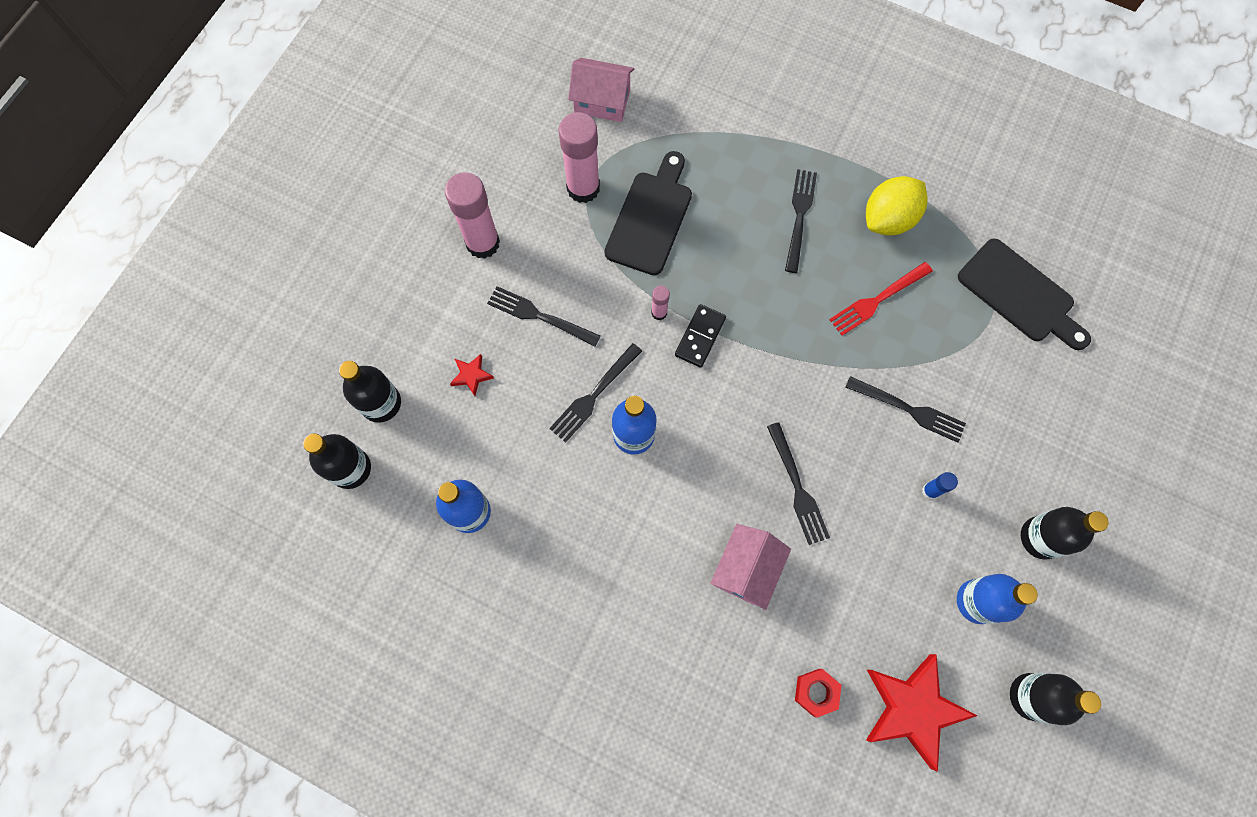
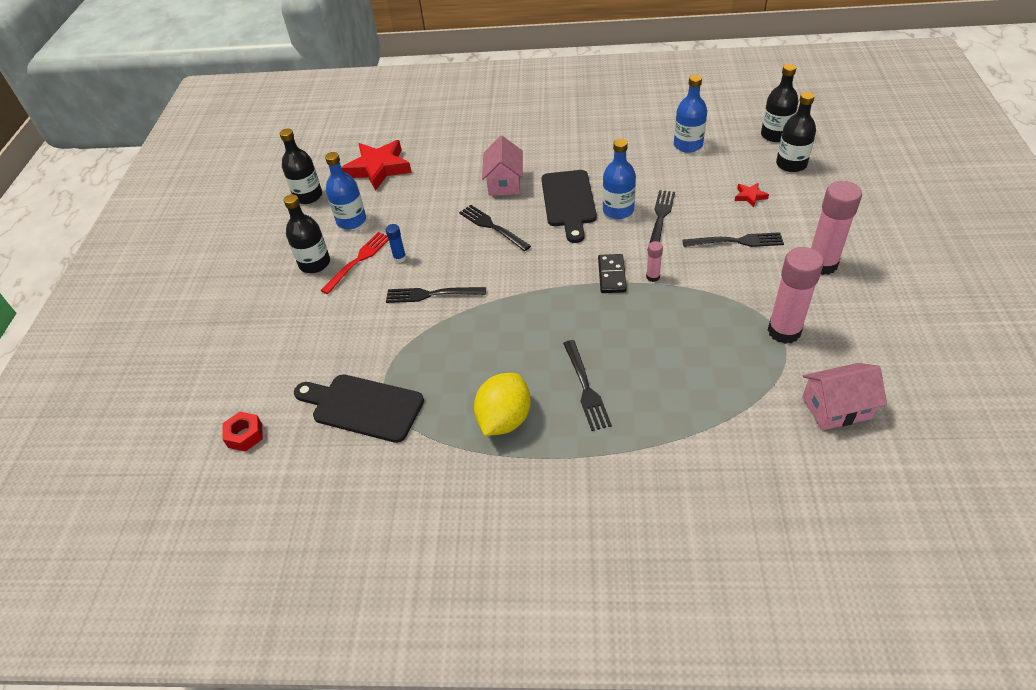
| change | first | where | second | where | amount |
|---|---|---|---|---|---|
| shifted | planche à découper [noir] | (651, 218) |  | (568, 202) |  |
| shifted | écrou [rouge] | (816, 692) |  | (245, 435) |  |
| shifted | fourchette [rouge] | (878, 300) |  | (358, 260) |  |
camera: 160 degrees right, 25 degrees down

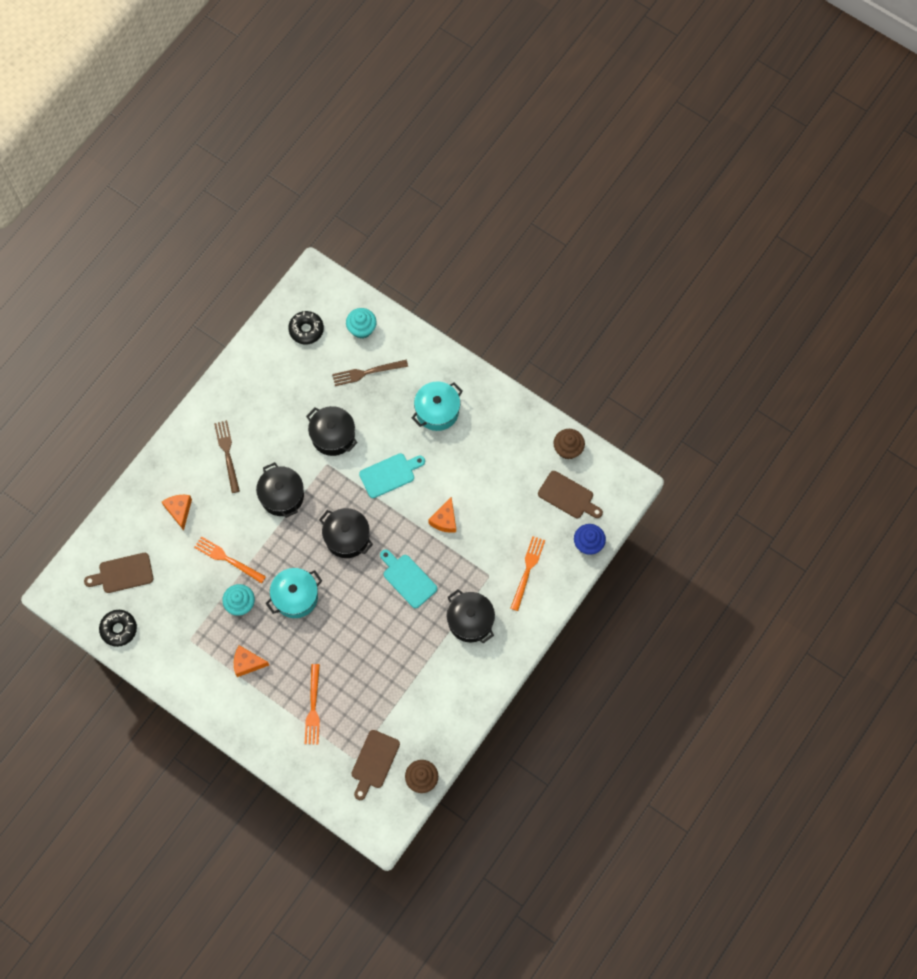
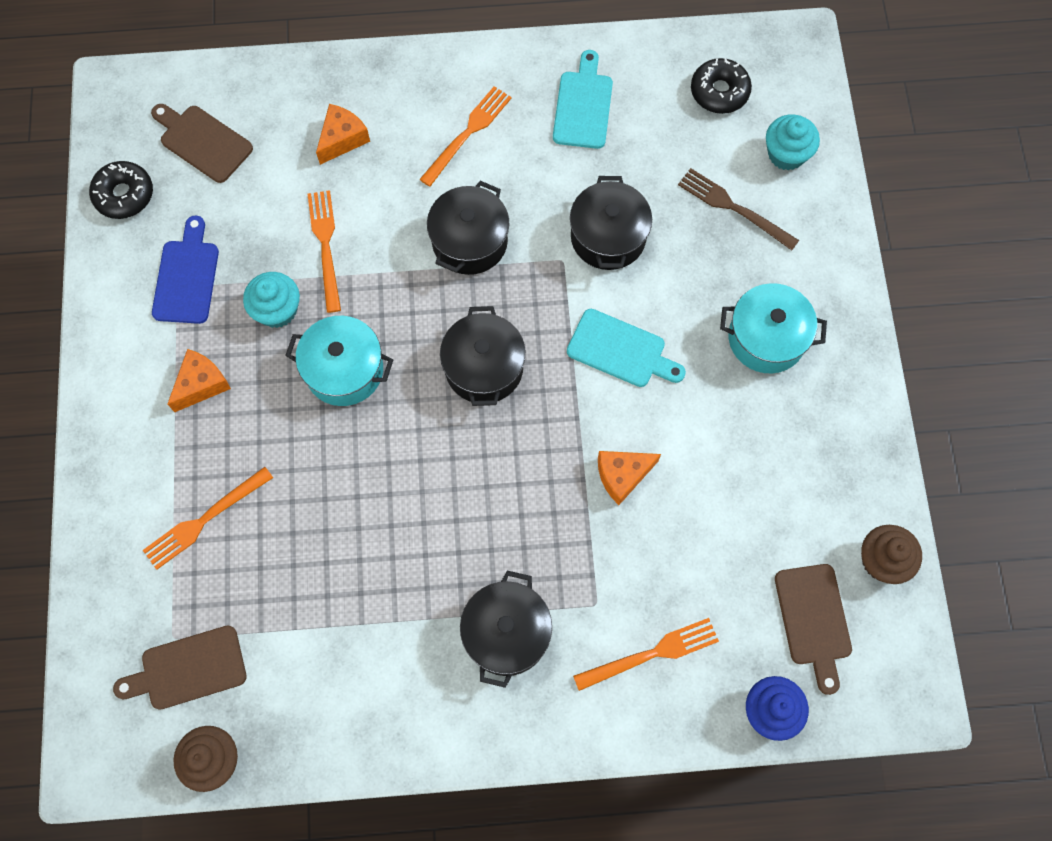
| change | first | where | second | where | amount |
|---|---|---|---|---|---|
| repainted | fourchette [marron] | (227, 453) | fourchette [orange] | (468, 133) |  |
| rotated | fromage [orange] | (247, 663) |  | (201, 384) | 75 degrees clockwise |
| shifted | planche à découper [turquoise] | (408, 579) |  | (583, 106) |  |
| new |  |  | planche à découper [bleu] | (187, 277) |  |
camera: 50 degrees right, 0 degrees up

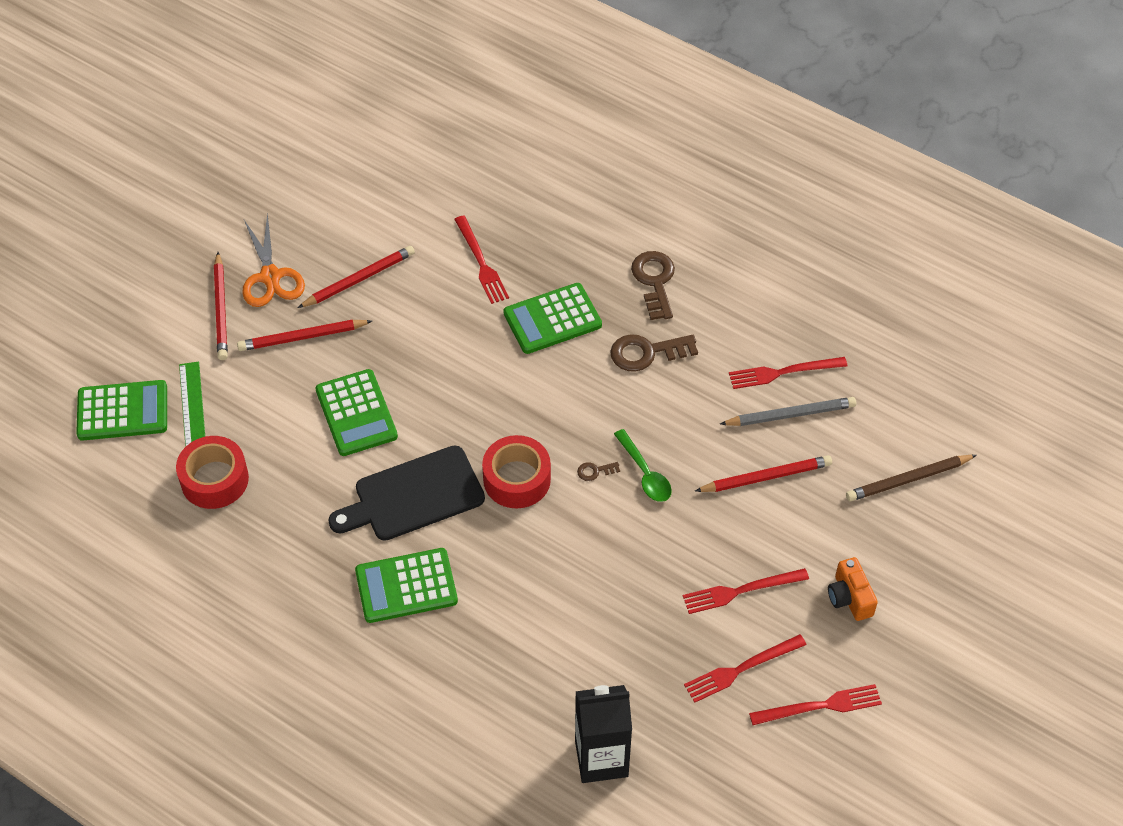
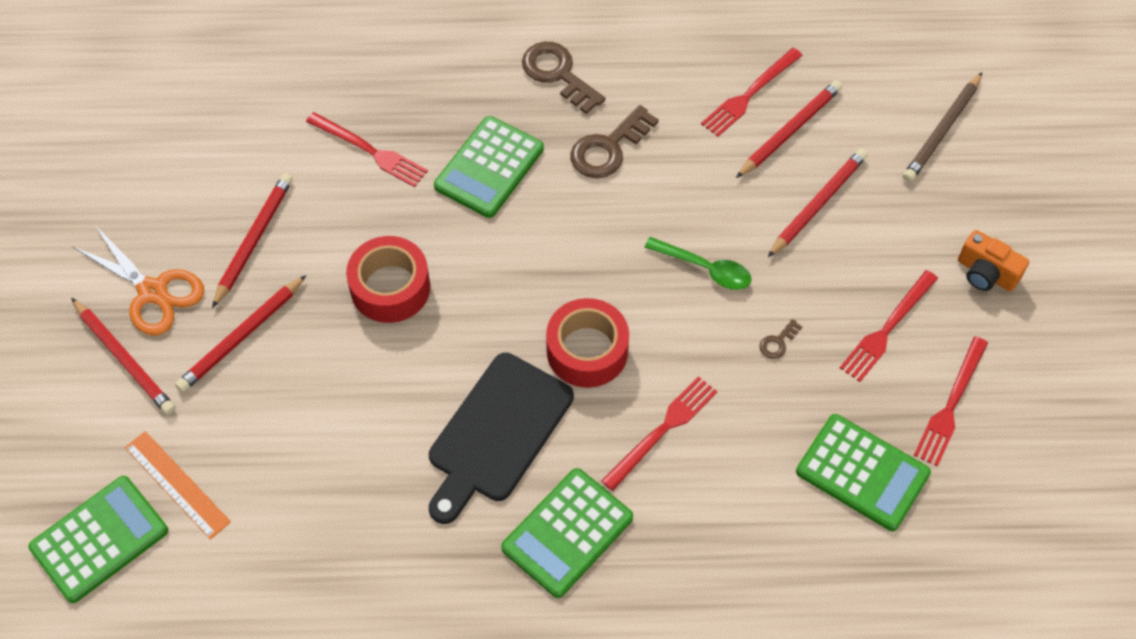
| change | first | where | second | where | amount |
|---|---|---|---|---|---|
| shifted | ruban adhésif [rouge] | (214, 479) |  | (390, 288) |  |
| repainted | règle [vert] | (192, 406) | règle [orange] | (177, 484) |  |
| shifted | calculatrice [vert] | (356, 413) |  | (862, 472) |  |
| gone | brique de lait [noir] | (601, 758) |  |  |  |
| shifted | clé [marron] | (595, 471) |  | (778, 342) |  |
| repainted | crayon [gris] | (790, 415) | crayon [rouge] | (790, 131) |  |
| shifted | fourchette [rouge] | (820, 706) |  | (662, 430) |  |
camera: 35 degrees left, 5 degrees up

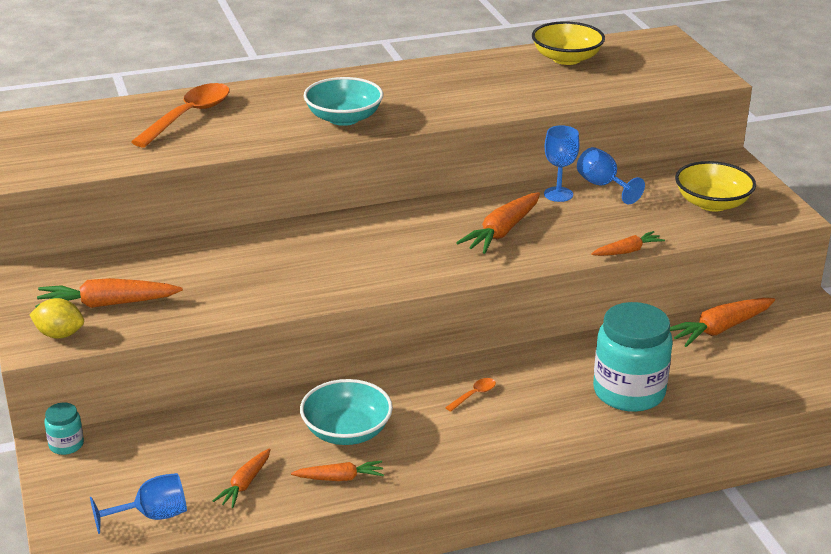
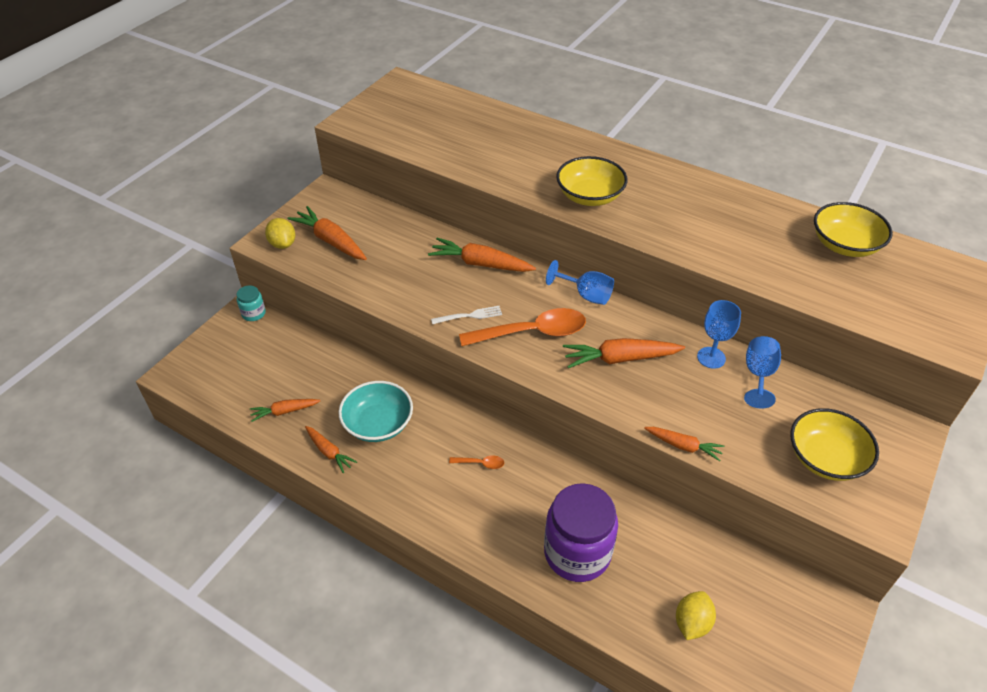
| change | first | where | second | where | amount |
|---|---|---|---|---|---|
| shifted | verre à pied [bleu] | (152, 516) |  | (586, 295) |  |
| shifted | cuillère [orange] | (189, 116) |  | (532, 332) |  |
| repainted | bol [turquoise] | (344, 118) | bol [jaune] | (589, 196) |  |
| repainted | bocal [turquoise] | (629, 392) | bocal [violet] | (577, 553) |  |
| shifted | carotte [orange] | (720, 329) |  | (480, 264) |  |
| new |  |  | fourchette [blanc] | (469, 316) |  |
| new |  |  | citron [jaune] | (692, 623) |  |
camera: 50 degrees right, 15 degrees up

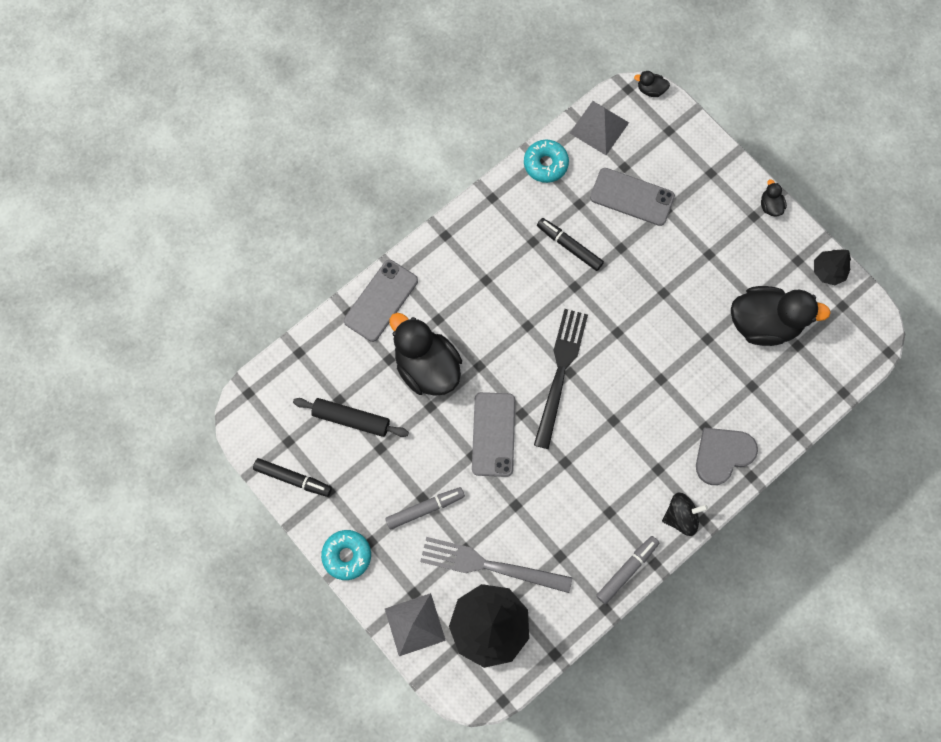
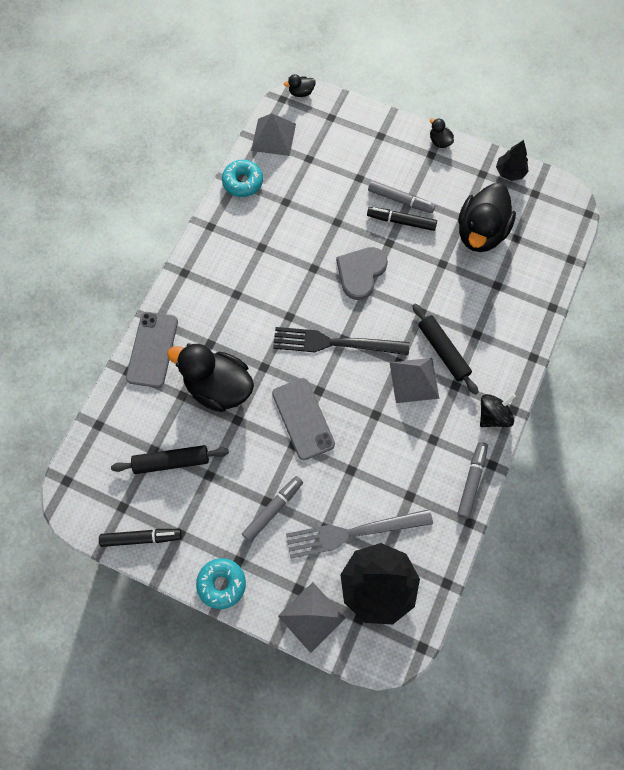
| change | first | where | second | where | amount |
|---|---|---|---|---|---|
| rotated | fourchette [noir] | (560, 373) |  | (335, 343) | 75 degrees counterclockwise |
| shifted | feutre [noir] | (569, 246) |  | (401, 221) |  |
| gone | téléphone [gris] | (632, 197) |  |  |  |
| shifted | cœur [gris] | (722, 454) |  | (360, 272) |  |
| rotated | canard [noir] | (763, 323) |  | (480, 232) | 135 degrees clockwise |
| new |  |  | feutre [gris] | (400, 200) |  |
| new |  |  | pyramide [gris] | (414, 380) |  |
| new |  |  | rouleau à pâtisserie [noir] | (443, 351) |  |
camera: 25 degrees left, 5 degrees down

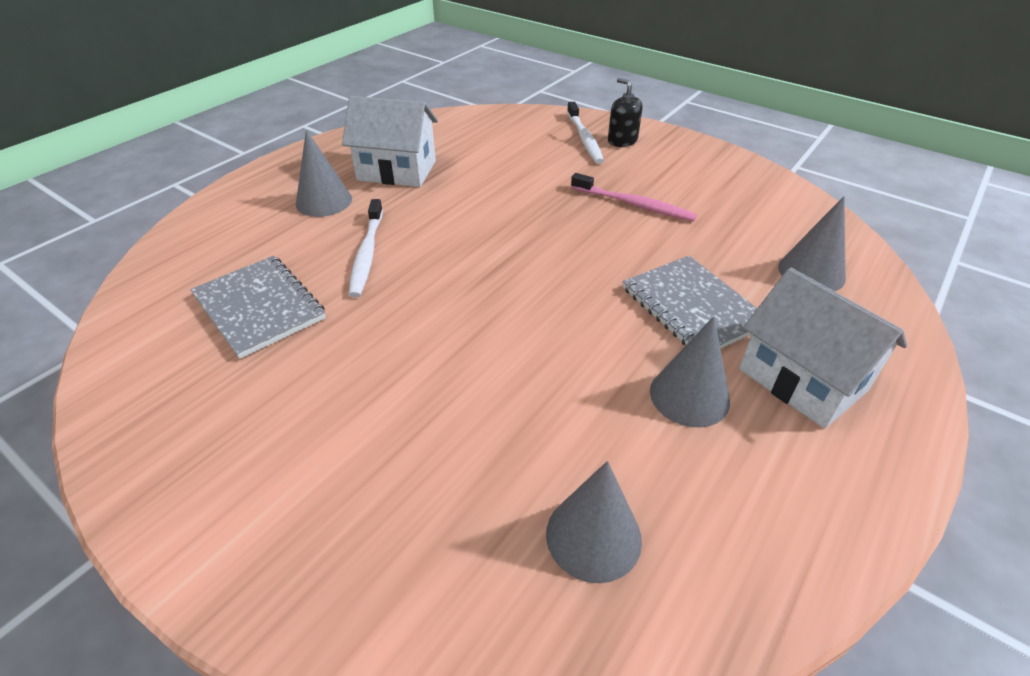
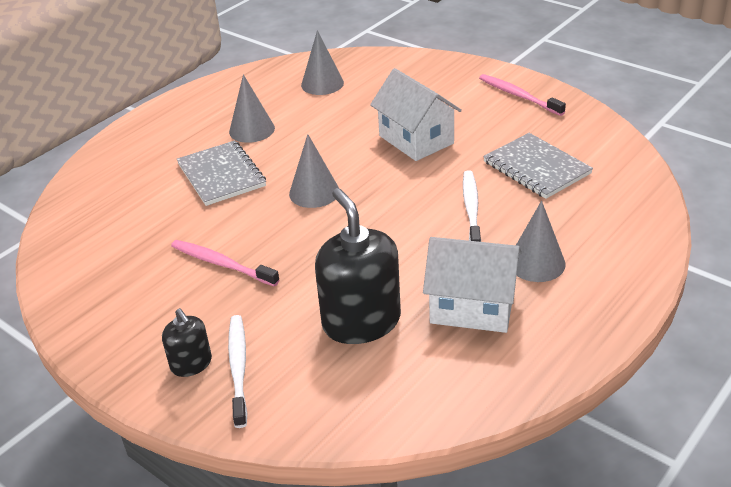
| change | first | where | second | where | amount |
|---|---|---|---|---|---|
| shifted | maison [blanc] | (802, 379) |  | (416, 140) |  |
| shifted | cône [gris] | (811, 272) |  | (314, 192) |  |
| new |  |  | distributeur de savon [noir] | (361, 321) |  |
| new |  |  | brosse à dents [rose] | (518, 95) |  |
camera: 175 degrees left, 5 degrees down

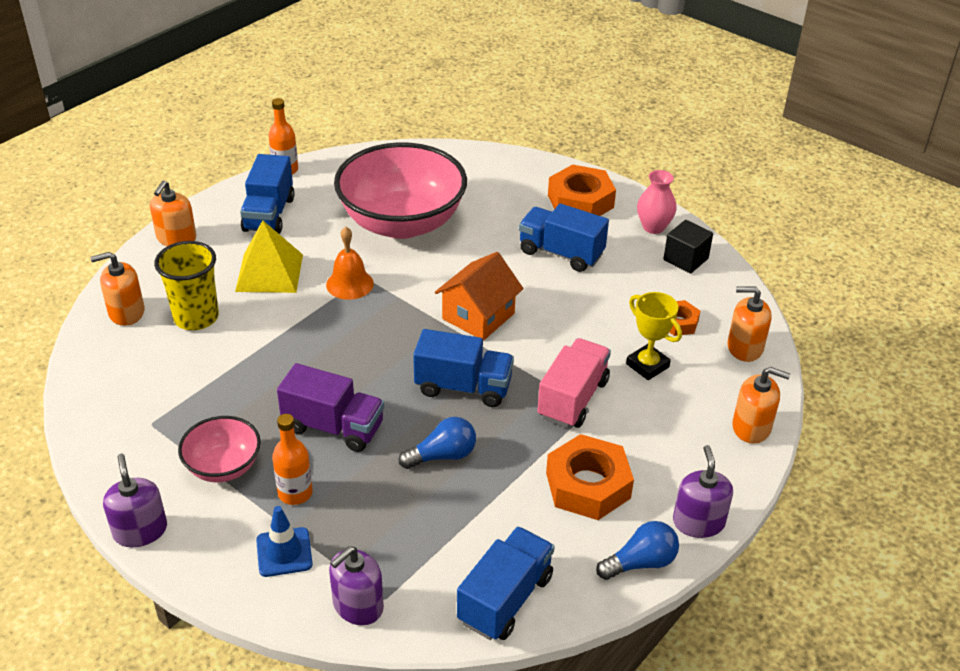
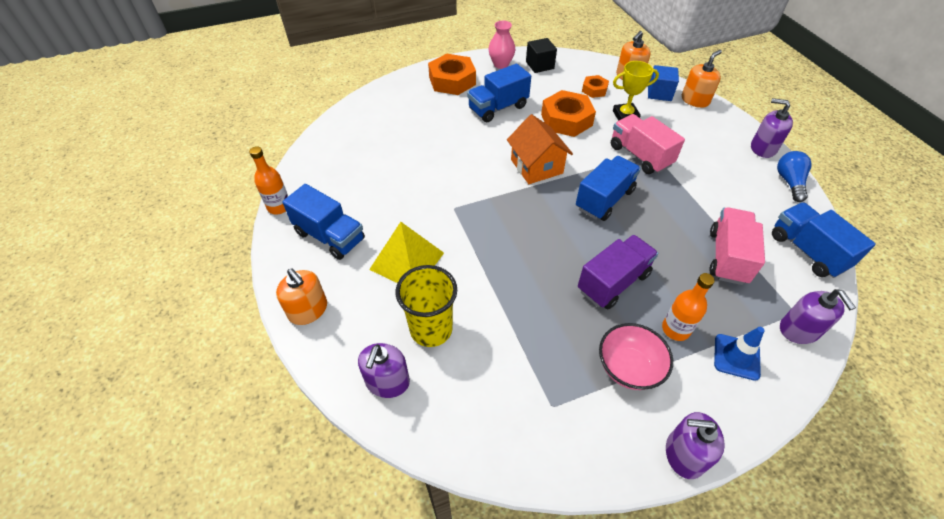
| change | first | where | second | where | amount |
|---|---|---|---|---|---|
| repainted | distributeur de savon [orange] | (126, 312) | distributeur de savon [violet] | (387, 381) |  |
| gone | cloche [orange] | (349, 284) |  |  |  |
| gone | bol [rose] | (402, 223) |  |  |  |
| gone | ampoule [bleu] | (442, 455) |  |  |  |
| shifted | écrou [orange] | (588, 485) |  | (566, 120) |  |
| new |  |  | cube [bleu] | (659, 93) |  |
| new |  |  | camion [rose] | (727, 257) |  |
camera: 60 degrees left, 10 degrees up

